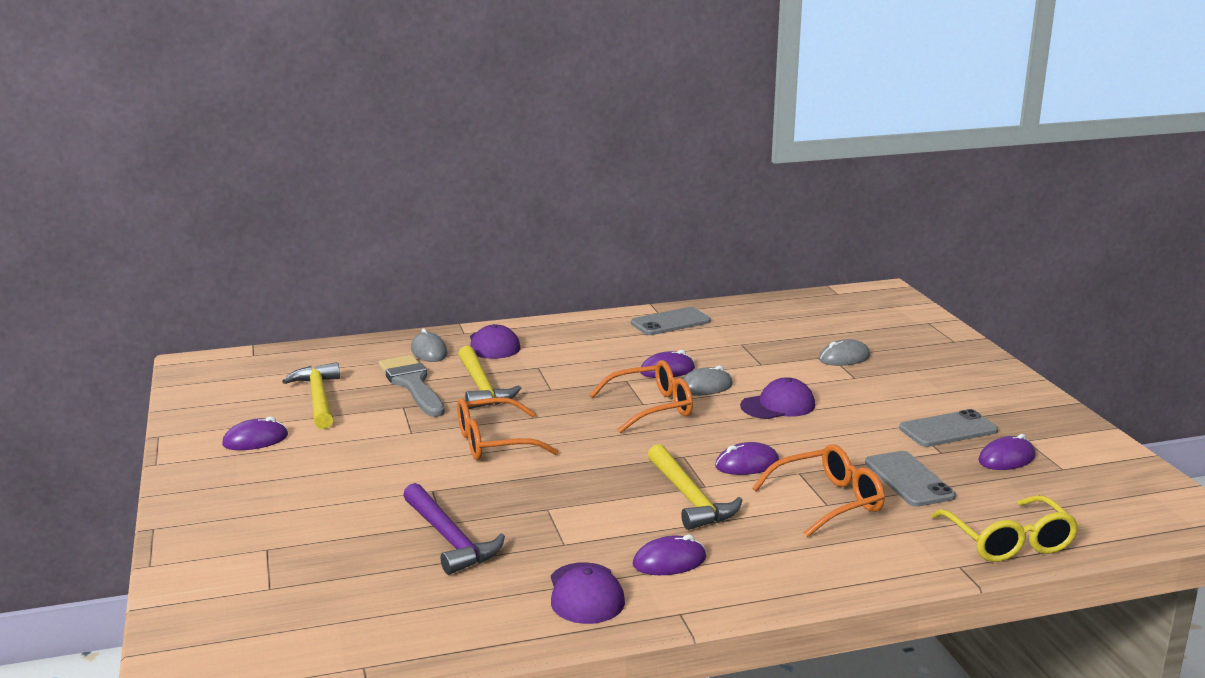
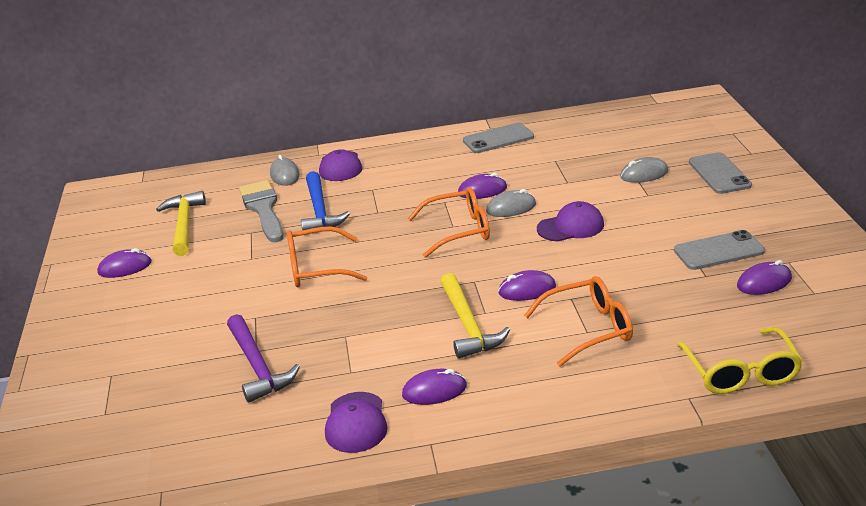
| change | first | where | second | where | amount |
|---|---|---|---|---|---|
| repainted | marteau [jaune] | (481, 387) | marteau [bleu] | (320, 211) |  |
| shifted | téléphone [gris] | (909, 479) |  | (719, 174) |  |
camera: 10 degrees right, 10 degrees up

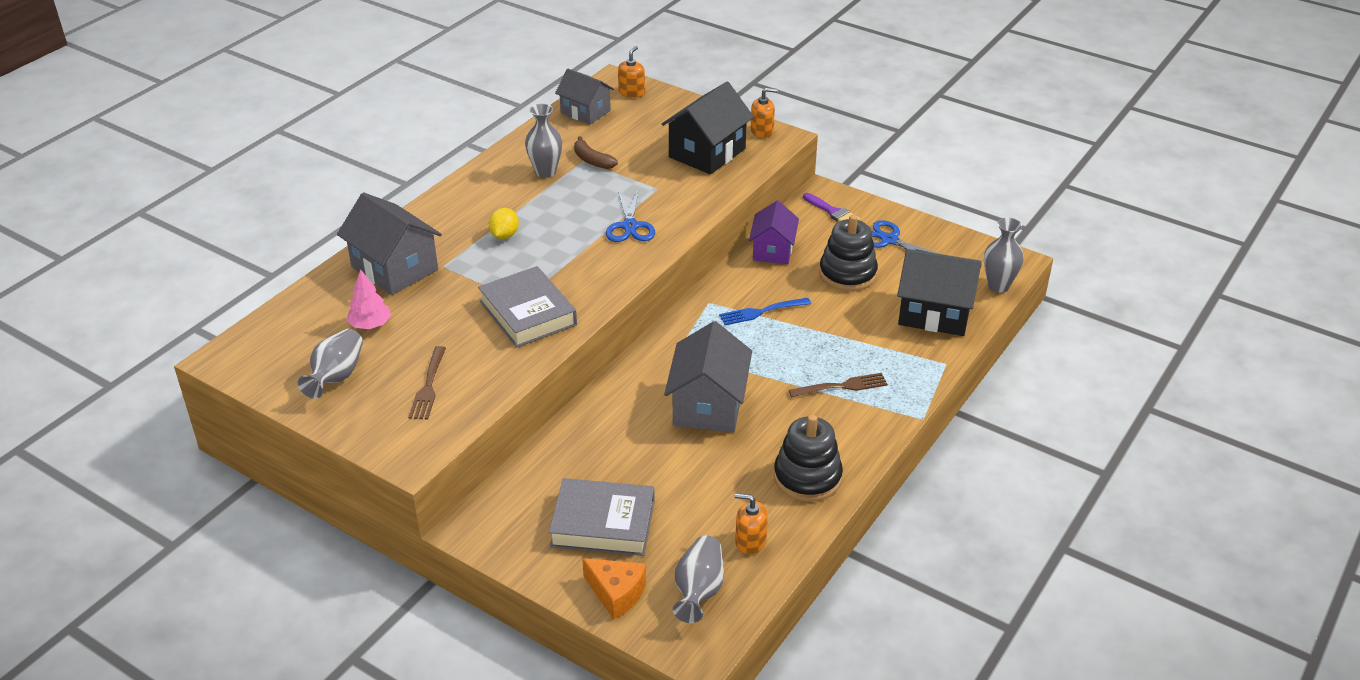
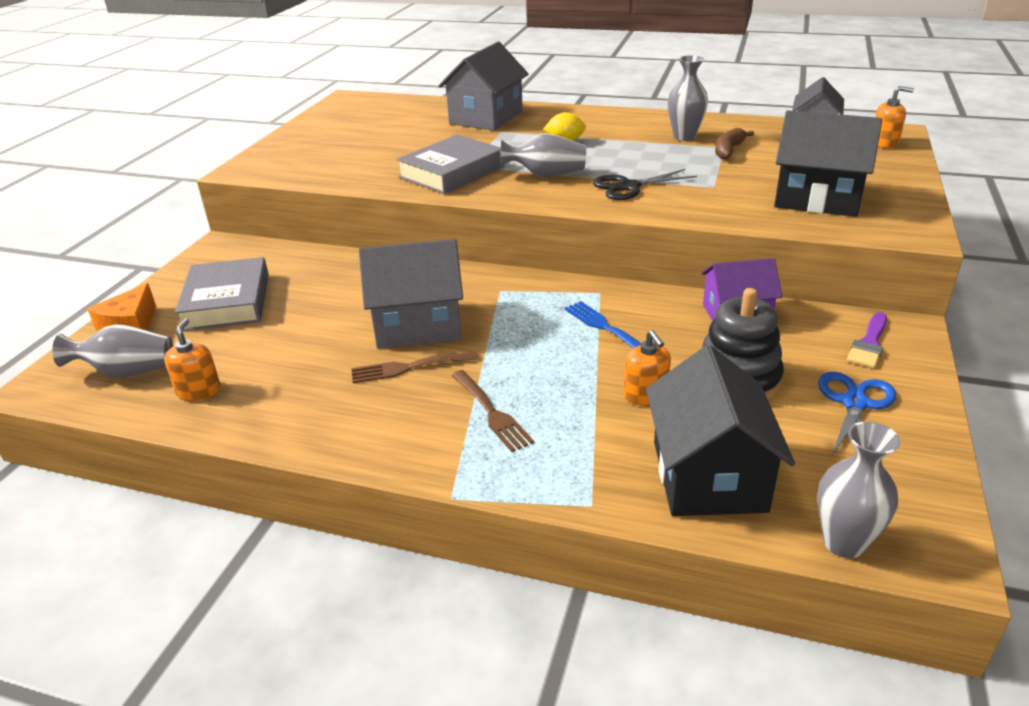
| change | first | where | second | where | amount |
|---|---|---|---|---|---|
| shifted | vase [gris] | (336, 376) |  | (546, 175) |  |
| gone | arbre [rose] | (370, 325) |  |  |  |
| shifted | fourchette [marron] | (428, 386) |  | (410, 367) |  |
| repainted | ciseaux [bleu] | (630, 226) | ciseaux [noir] | (629, 187) |  |
| shifted | distributeur de savon [orange] | (762, 131) |  | (645, 395) |  |
| gone | jouet à empiler [noir] | (807, 477) |  |  |  |
camera: 75 degrees right, 5 degrees down

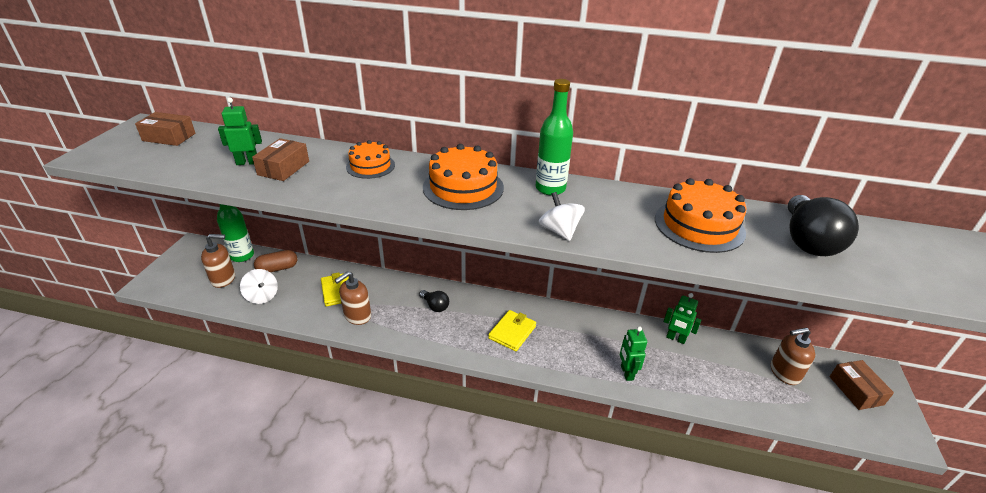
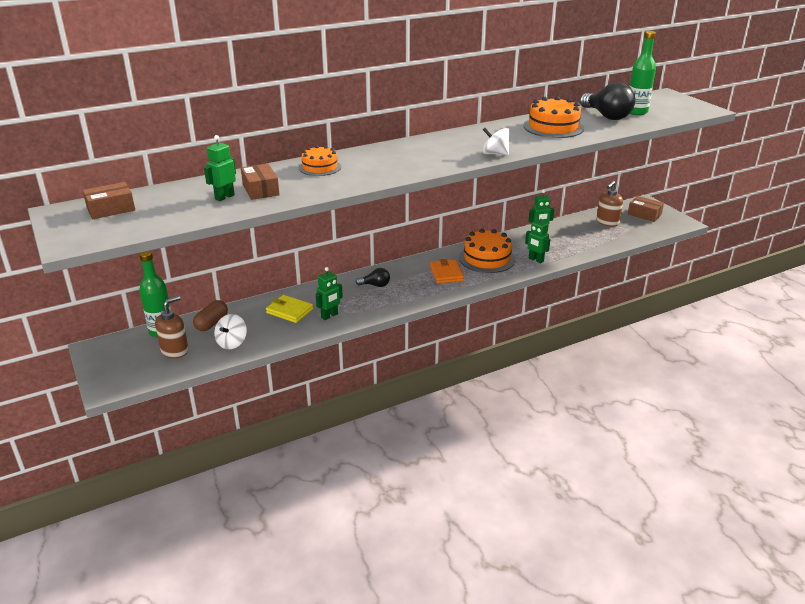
| change | first | where | second | where | amount |
|---|---|---|---|---|---|
| rotated | toupie [blanc] | (262, 296) |  | (232, 343) | 105 degrees clockwise |
| swapped | distributeur de savon [marron] | (357, 316) | robot [vert] | (329, 316) |  |
| shifted | gâteau [orange] | (463, 187) |  | (487, 258) |  |
| repainted | portefeuille [jaune] | (512, 332) | portefeuille [orange] | (446, 273) |  |
| shifted | bouteille [vert] | (550, 188) |  | (636, 112) |  |
camera: 40 degrees left, 5 degrees down

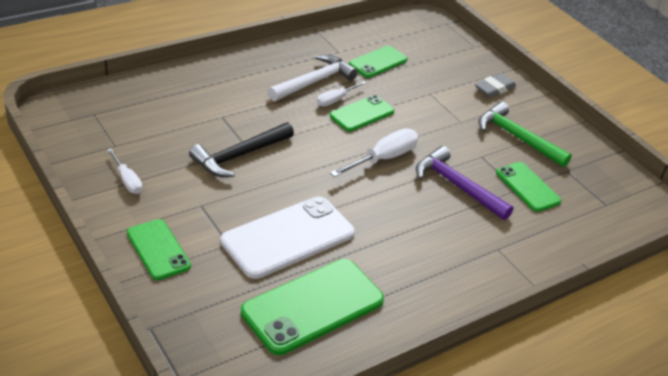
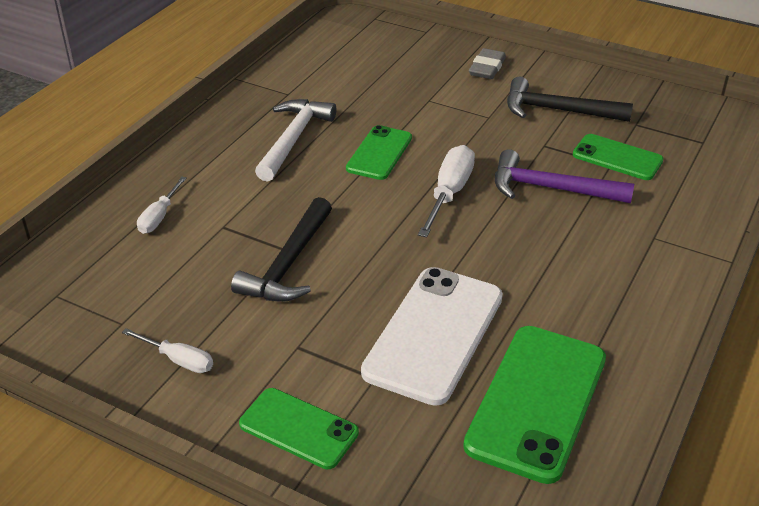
| change | first | where | second | where | amount |
|---|---|---|---|---|---|
| shifted | tournevis [blanc] | (335, 100) |  | (159, 217) |  |
| gone | téléphone [vert] | (378, 62) |  |  |  |
| repainted | marteau [vert] | (517, 138) | marteau [noir] | (558, 110) |  |
camera: 25 degrees left, 0 degrees up

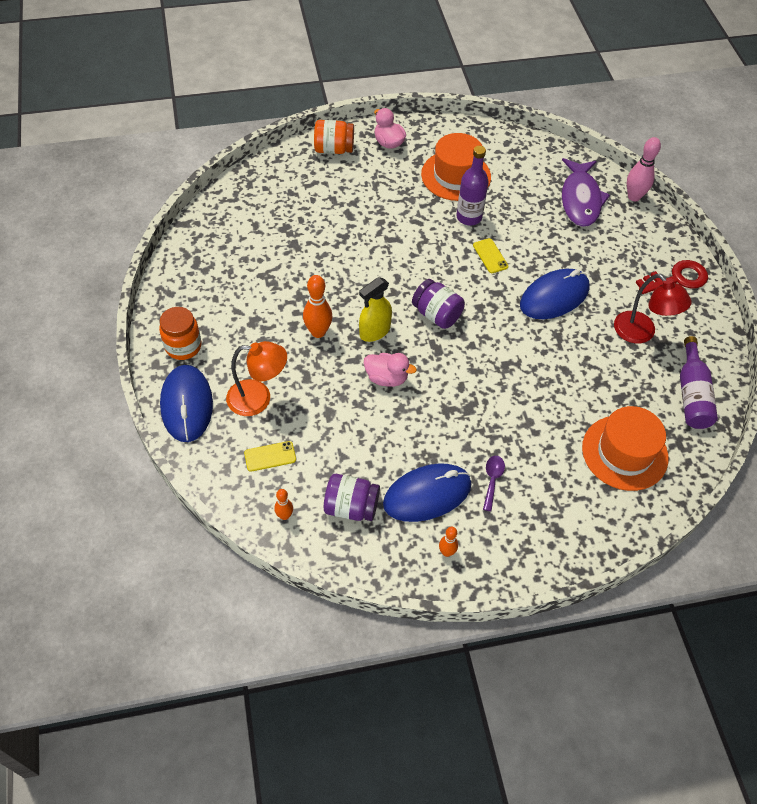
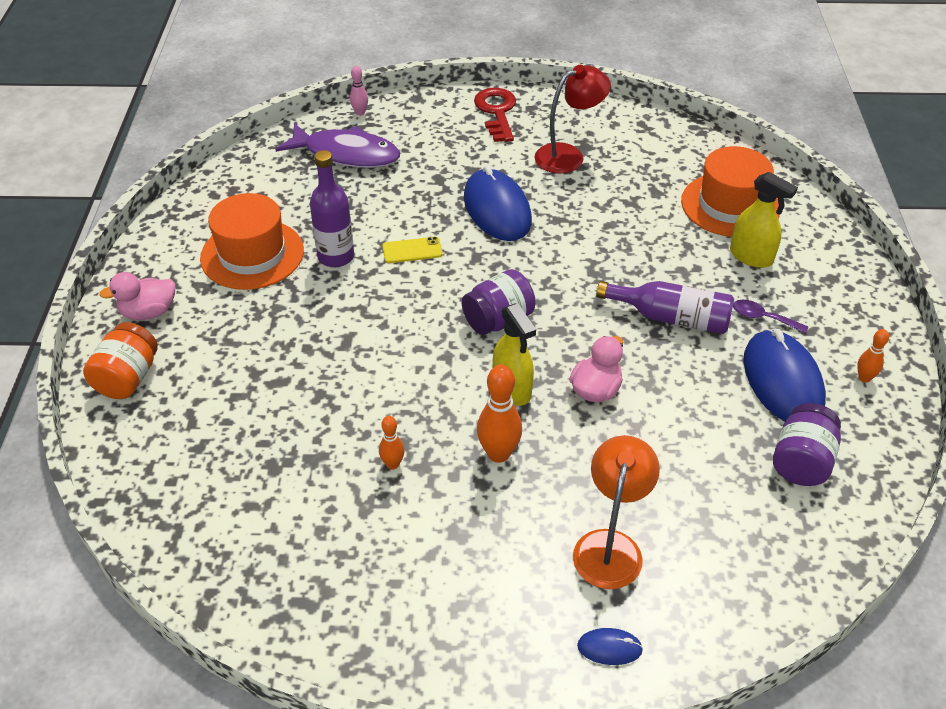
| change | first | where | second | where | amount |
|---|---|---|---|---|---|
| gone | bocal [orange] | (183, 346) |  |  |  |
| scaled | souris [bleu] | (187, 405) |  | (609, 648) | x0.44 |
| gone | téléphone [jaune] | (270, 456) |  |  |  |
| shifted | quille [orange] | (284, 516) |  | (392, 464) |  |
| scaled | quille [rose] | (634, 197) |  | (360, 113) | x0.57 |
| shifted | bouteille [violet] | (692, 394) |  | (671, 317) |  |
| new |  |  | vaporisateur [jaune] | (751, 256) |  |
camera: 75 degrees left, 10 degrees down

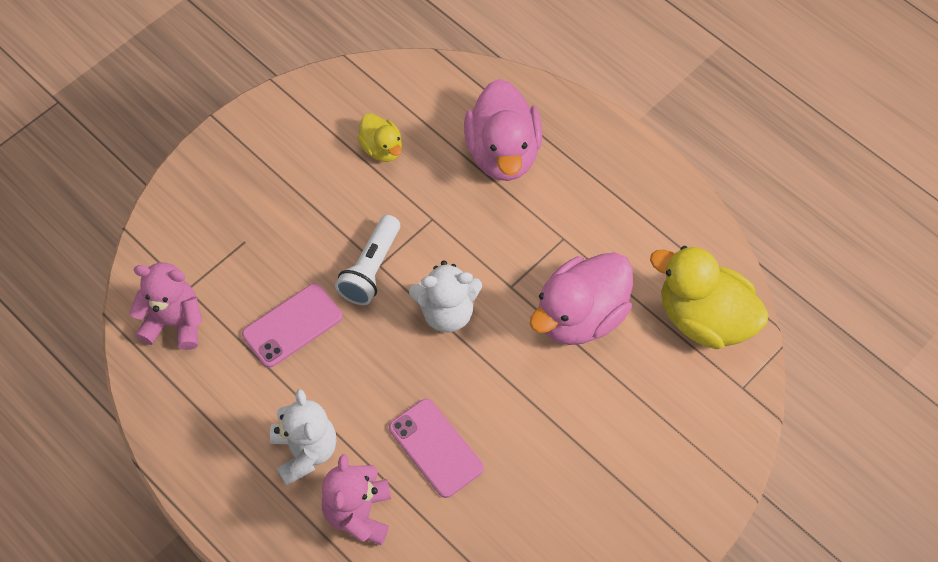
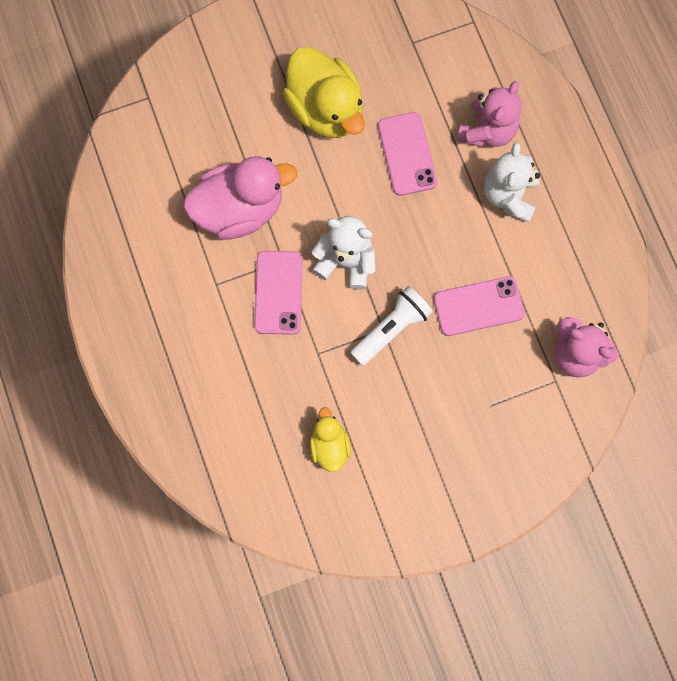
| change | first | where | second | where | amount |
|---|---|---|---|---|---|
| gone | canard [rose] | (503, 153) |  |  |  |
| shifted | canard [jaune] | (704, 318) |  | (325, 109) |  |
| new |  |  | téléphone [rose] | (278, 292) |  |
camera: 155 degrees left, 15 degrees up

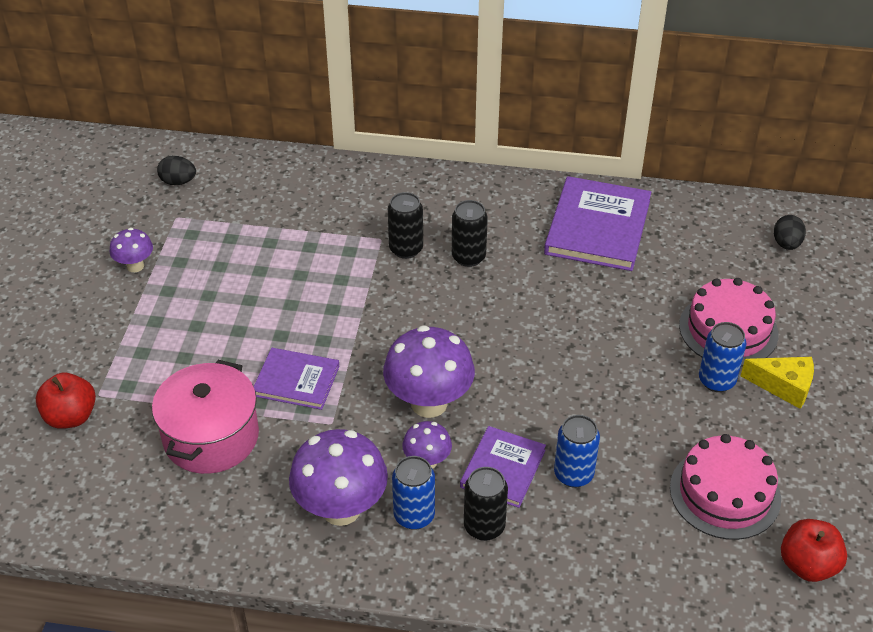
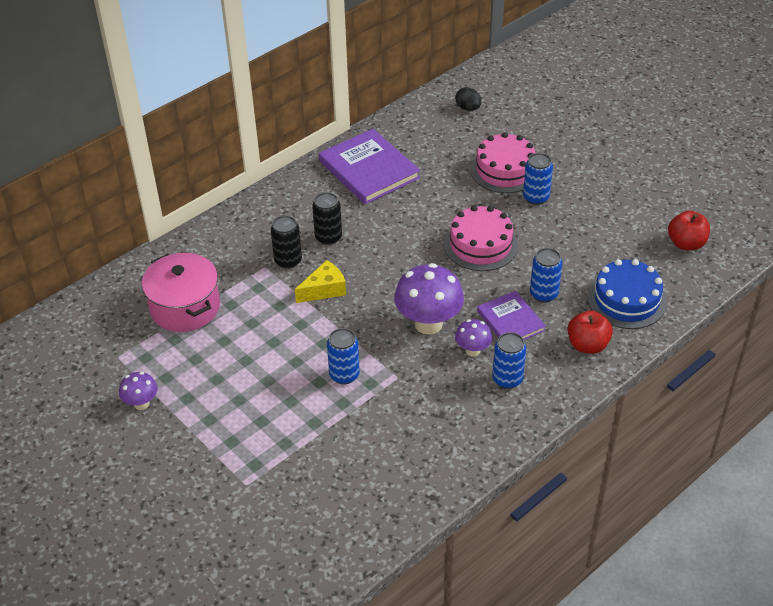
| change | first | where | second | where | amount |
|---|---|---|---|---|---|
| shifted | pomme [rouge] | (71, 416) |  | (587, 345) |  |
| shifted | marmite [rose] | (211, 437) |  | (185, 307) |  |
| gone | œuf [noir] | (178, 182) |  |  |  |
| swapped | livre [violet] | (296, 381) | canette [bleu] | (344, 375) |  |
| gone | champignon [violet] | (341, 509) |  |  |  |
| gone | canette [noir] | (484, 526) |  |  |  |
| shifted | gâteau [rose] | (725, 493) |  | (480, 245) |  |
| shifted | fromage [jaune] | (784, 386) |  | (324, 290) |  |
| new |  |  | gâteau [bleu] | (626, 300) |  |
camera: 50 degrees left, 0 degrees up

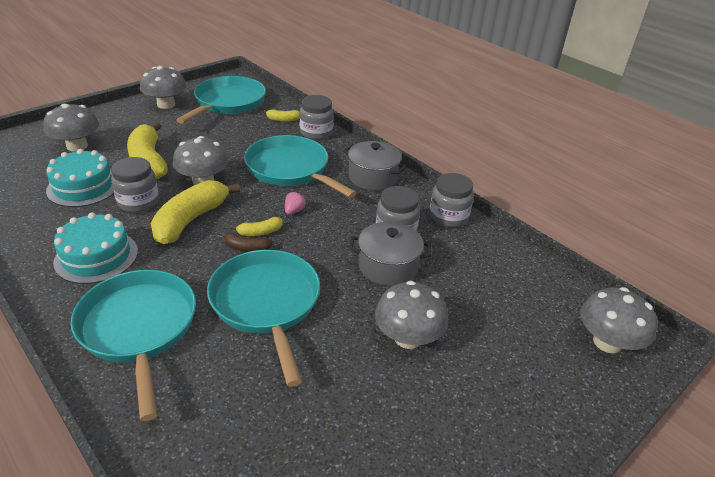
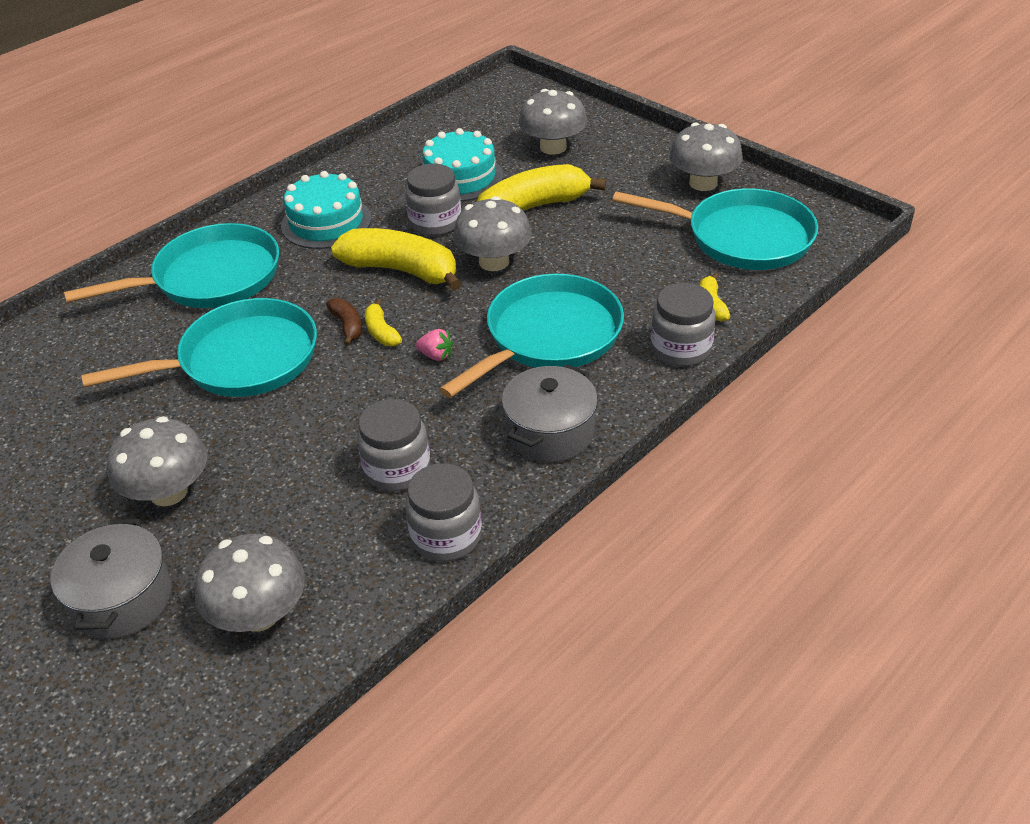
| change | first | where | second | where | amount |
|---|---|---|---|---|---|
| rotated | banane [marron] | (246, 248) |  | (347, 326) | 150 degrees clockwise |
| shifted | marmite [gris] | (388, 266) |  | (122, 599) |  |
| shifted | champignon [gris] | (607, 342) |  | (259, 614) |  |
camera: 90 degrees right, 5 degrees up

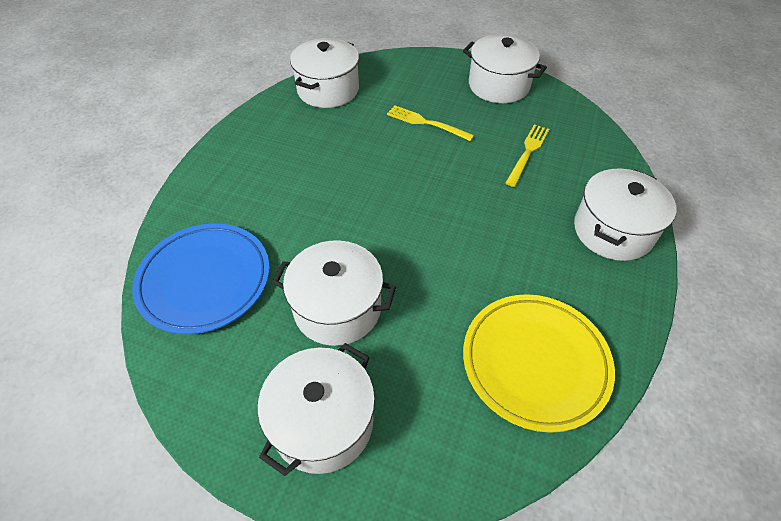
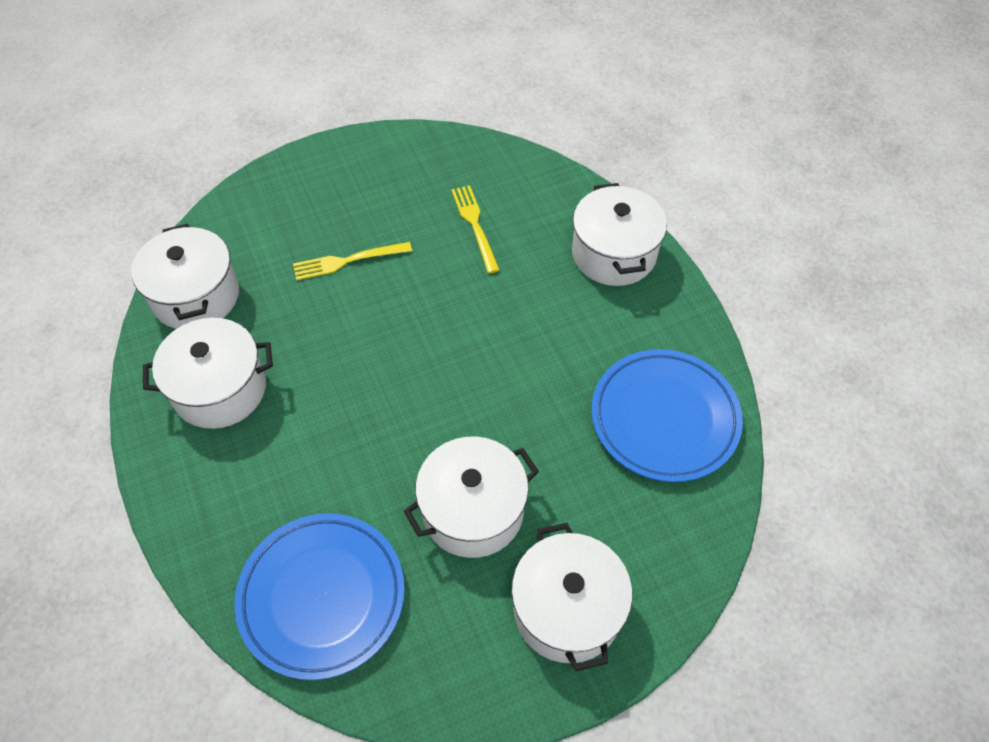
| change | first | where | second | where | amount |
|---|---|---|---|---|---|
| shifted | marmite [blanc] | (498, 85) |  | (220, 389) |  |
| repainted | assiette [jaune] | (535, 362) | assiette [bleu] | (664, 418) |  |
camera: 45 degrees left, 5 degrees up

